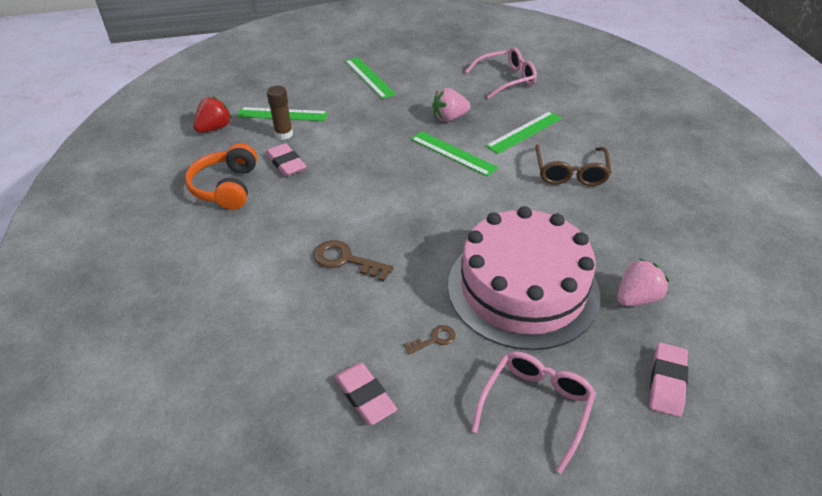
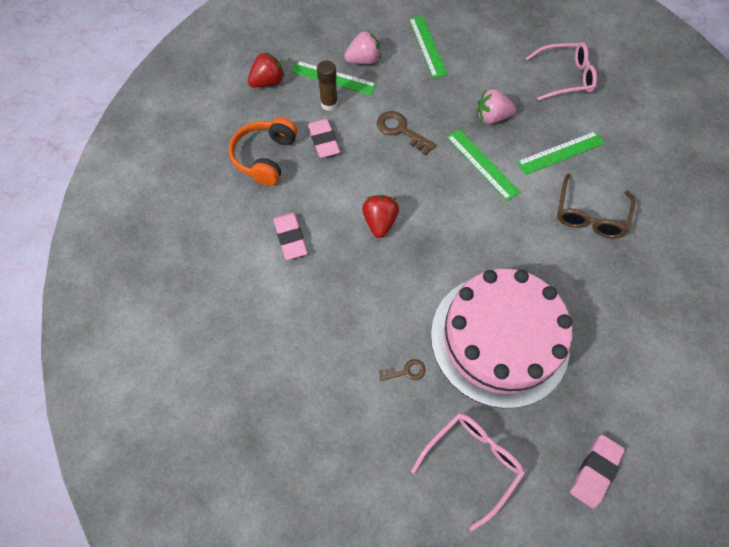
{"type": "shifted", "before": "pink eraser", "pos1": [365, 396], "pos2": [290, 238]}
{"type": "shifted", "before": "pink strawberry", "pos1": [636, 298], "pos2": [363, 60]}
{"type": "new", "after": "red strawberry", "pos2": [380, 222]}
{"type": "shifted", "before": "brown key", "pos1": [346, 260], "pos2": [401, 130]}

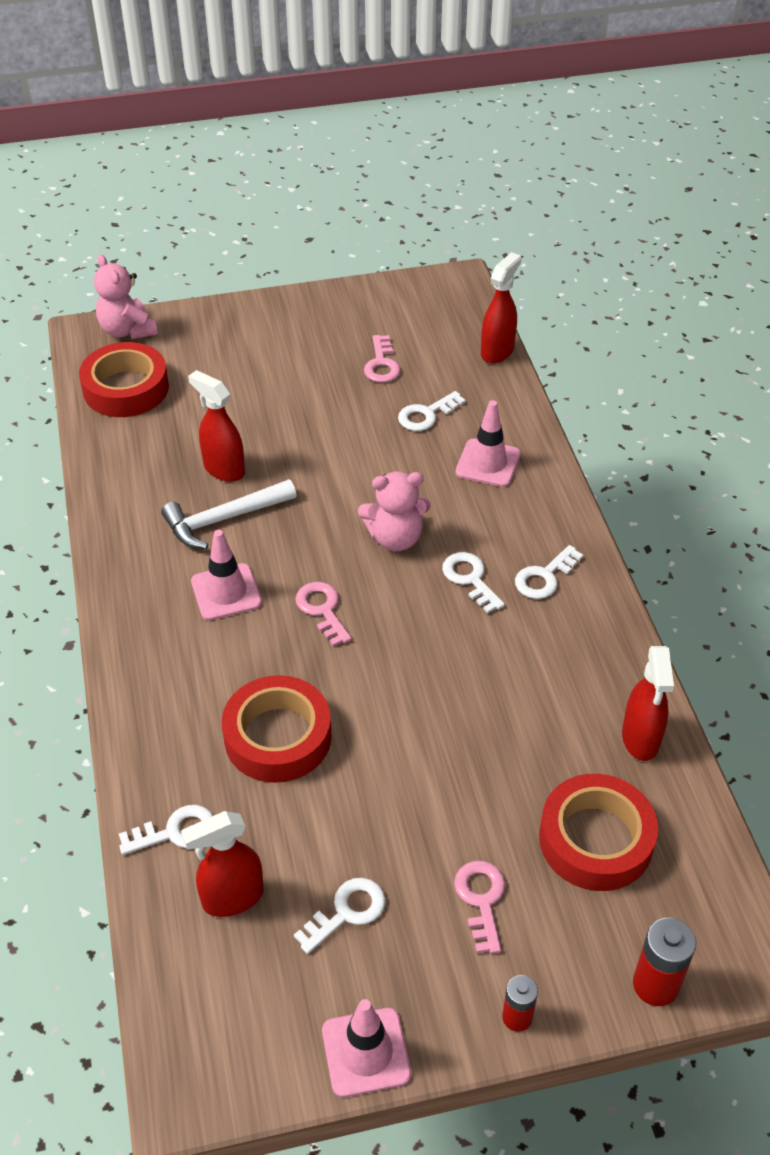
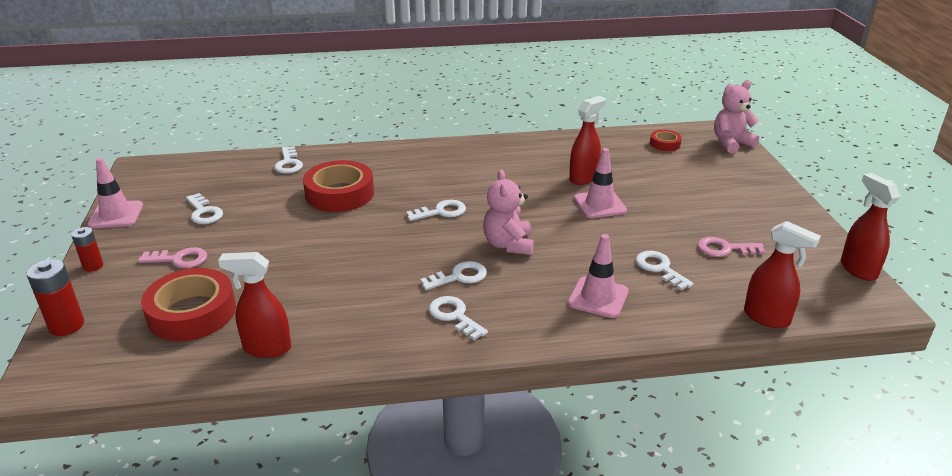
{"type": "repainted", "before": "pink key", "after": "white key", "pos1": [322, 609], "pos2": [441, 212]}
{"type": "shifted", "before": "pink traffic cone", "pos1": [226, 592], "pos2": [600, 204]}
{"type": "scaled", "before": "red tape", "pos1": [126, 388], "pos2": [665, 144], "scale": 0.49}
{"type": "shifted", "before": "red spray bottle", "pos1": [232, 898], "pos2": [858, 269]}
{"type": "gone", "before": "white hammer", "pos1": [223, 519]}

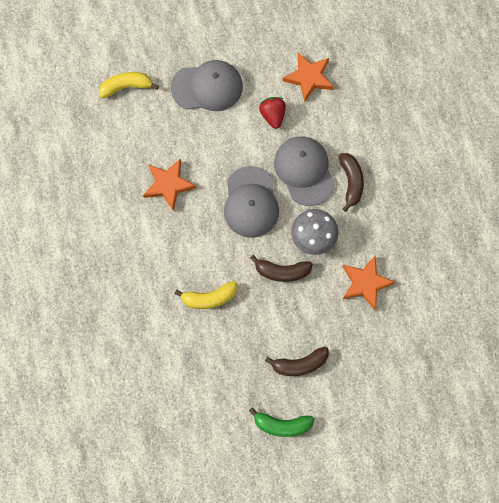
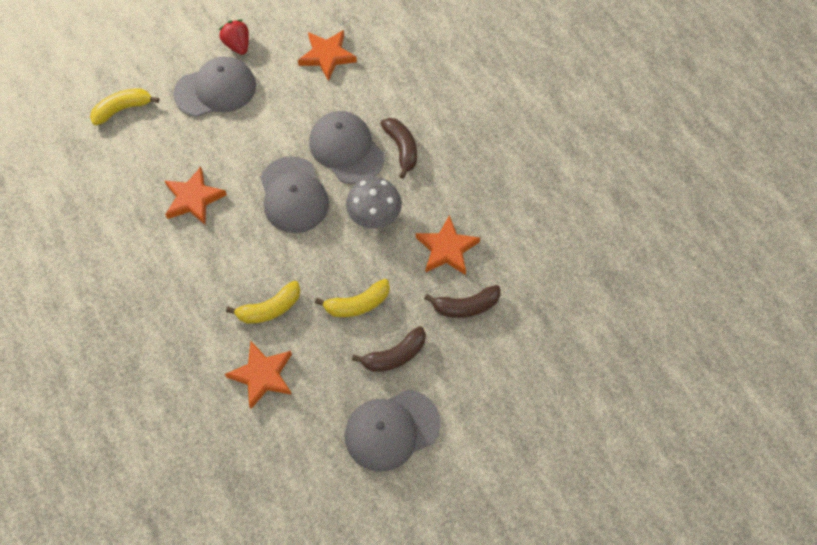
{"type": "shifted", "before": "red strawberry", "pos1": [273, 116], "pos2": [237, 45]}
{"type": "new", "after": "orange star", "pos2": [262, 375]}
{"type": "new", "after": "yellow banana", "pos2": [357, 304]}
{"type": "swapped", "before": "green banana", "after": "grey cap", "pos1": [282, 425], "pos2": [391, 430]}
{"type": "shifted", "before": "brown banana", "pos1": [282, 272], "pos2": [466, 306]}

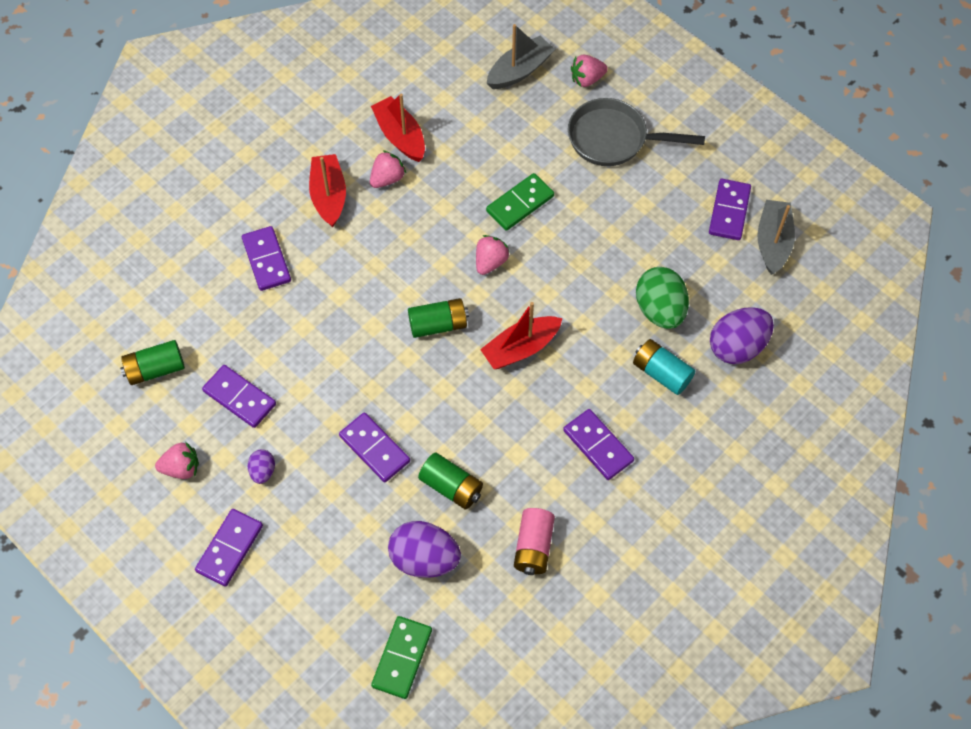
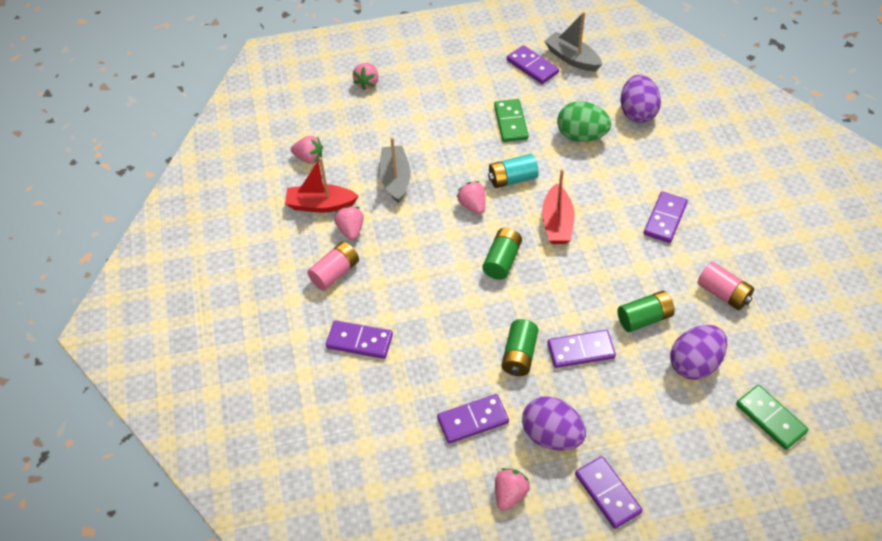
{"type": "new", "after": "pink strawberry", "pos2": [309, 158]}
{"type": "swapped", "before": "red boat", "after": "pink battery", "pos1": [329, 196], "pos2": [335, 273]}
{"type": "shifted", "before": "grey boat", "pos1": [519, 70], "pos2": [395, 179]}
{"type": "shifted", "before": "turquoise battery", "pos1": [661, 373], "pos2": [512, 179]}
{"type": "shifted", "before": "green domino", "pos1": [520, 204], "pos2": [511, 122]}
{"type": "shifted", "before": "green battery", "pos1": [155, 369], "pos2": [519, 355]}
{"type": "scaled", "before": "purple egg", "pos1": [263, 471], "pos2": [551, 435], "scale": 1.98}
{"type": "rotated", "before": "purple domino", "pos1": [598, 445], "pos2": [665, 219], "turn": -60}
{"type": "gone", "before": "grey pan", "pos1": [613, 139]}

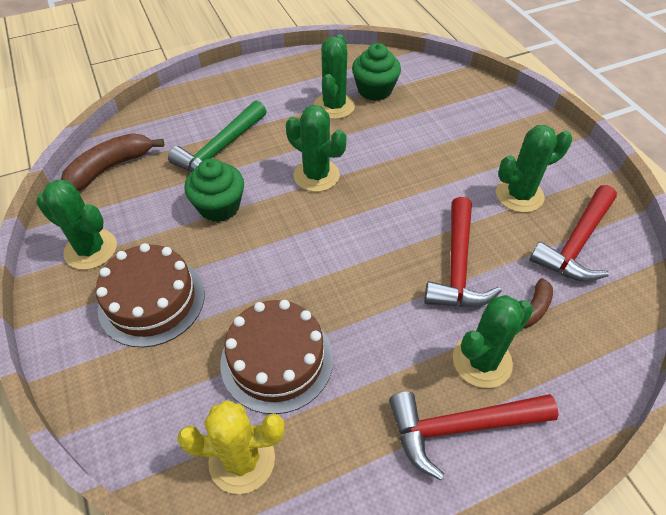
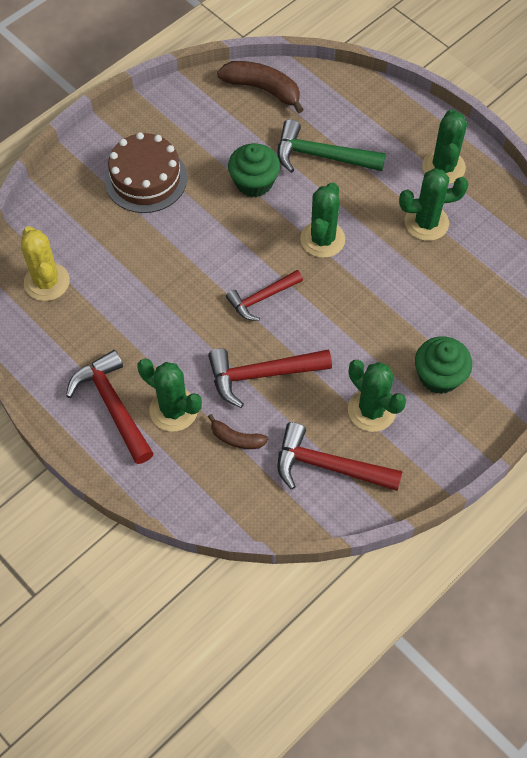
{"type": "new", "after": "red hammer", "pos2": [261, 298]}
{"type": "shifted", "before": "green cupcake", "pos1": [374, 90], "pos2": [439, 376]}
{"type": "shifted", "before": "green cactus", "pos1": [91, 249], "pos2": [443, 167]}
{"type": "gone", "before": "brown cake", "pos1": [277, 360]}

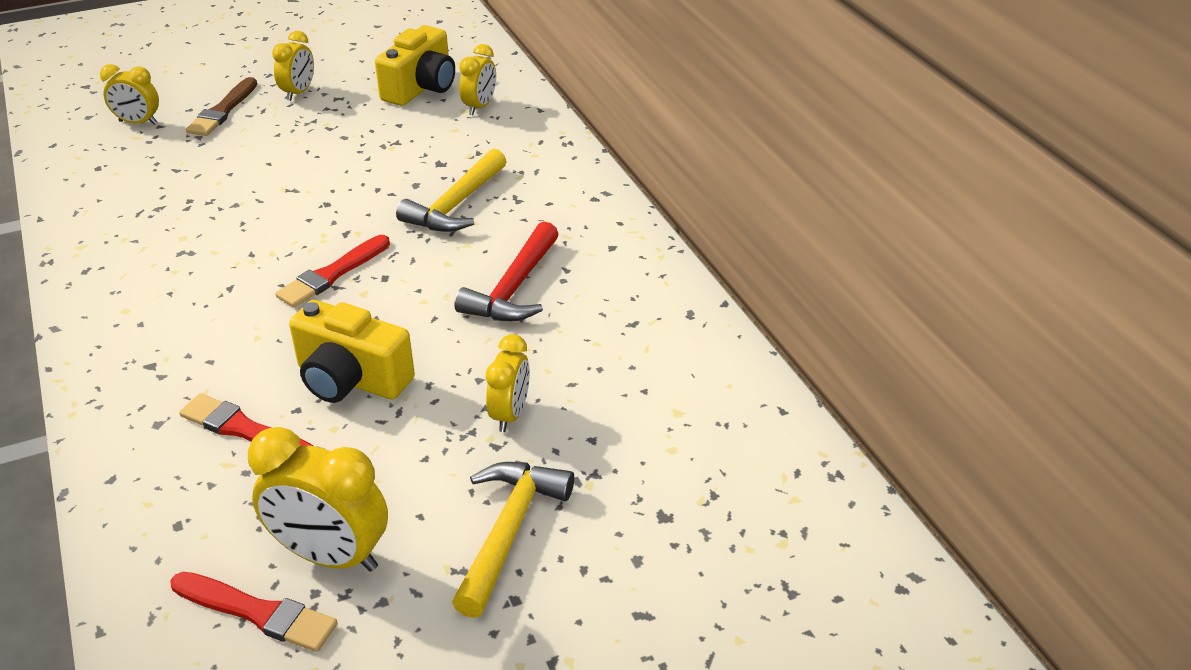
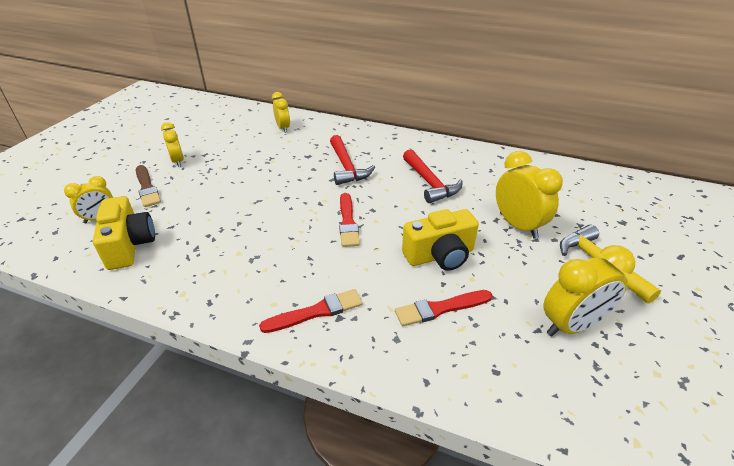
{"type": "shifted", "before": "yellow camera", "pos1": [421, 88], "pos2": [129, 245]}
{"type": "shifted", "before": "red brush", "pos1": [257, 612], "pos2": [316, 312]}
{"type": "repainted", "before": "yellow hammer", "after": "red hammer", "pos1": [456, 205], "pos2": [347, 167]}
{"type": "scaled", "before": "yellow clock", "pos1": [510, 414], "pos2": [518, 225], "scale": 1.64}

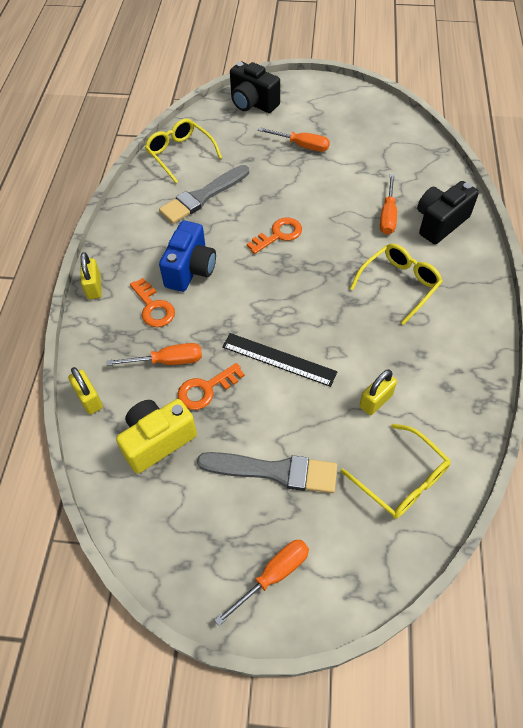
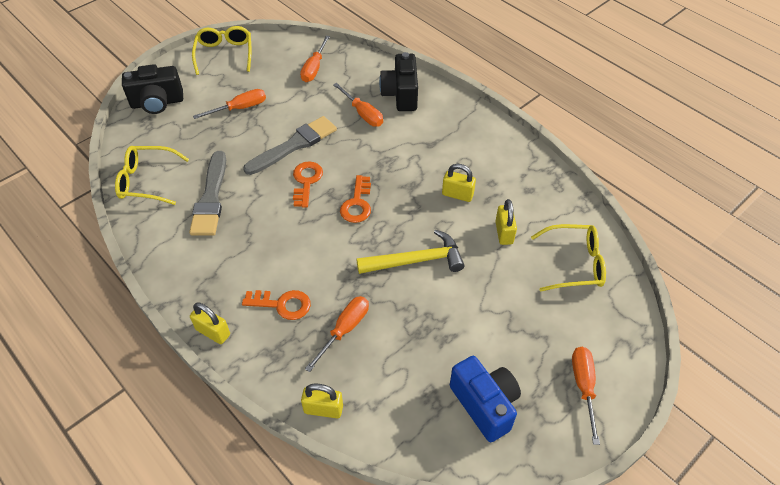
{"type": "shifted", "before": "yellow glasses", "pos1": [398, 285], "pos2": [224, 54]}
{"type": "shifted", "before": "grey brush", "pos1": [274, 471], "pos2": [294, 145]}
{"type": "new", "after": "orange screwdriver", "pos2": [314, 68]}
{"type": "shifted", "before": "orange key", "pos1": [206, 389], "pos2": [357, 204]}
{"type": "swapped", "before": "black ruler", "after": "yellow hammer", "pos1": [279, 359], "pos2": [416, 260]}
{"type": "new", "after": "yellow padlock", "pos2": [457, 194]}
{"type": "shifted", "before": "blue camera", "pos1": [190, 270], "pos2": [484, 404]}
{"type": "gone", "before": "yellow camera", "pos1": [157, 441]}

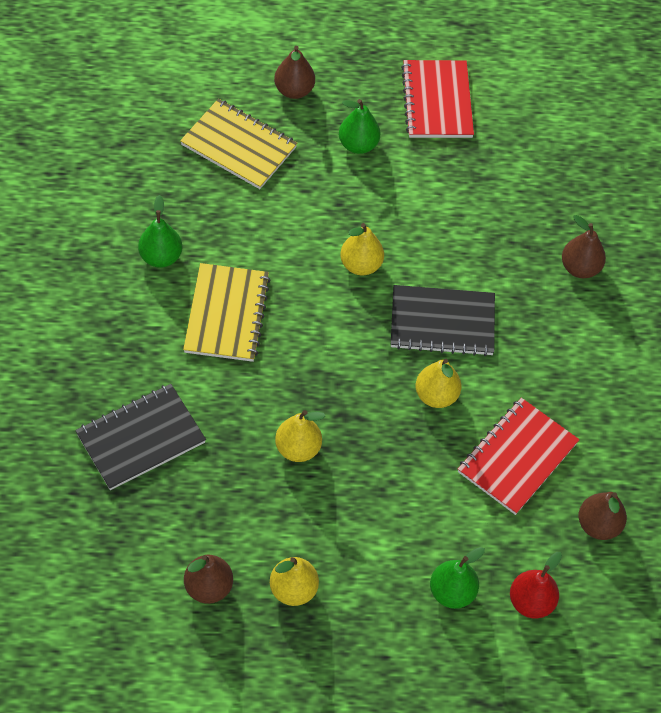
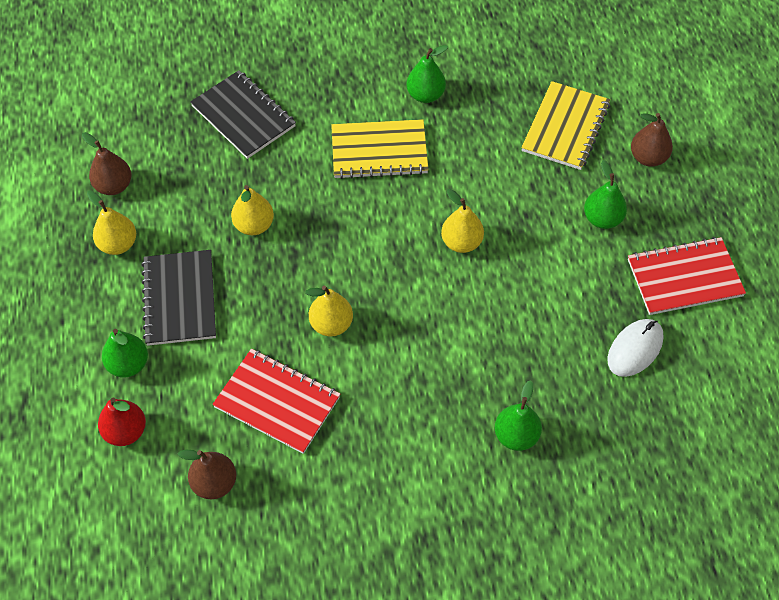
{"type": "shifted", "before": "black notebook", "pos1": [442, 323], "pos2": [179, 299]}
{"type": "repainted", "before": "brown pear", "after": "green pear", "pos1": [580, 268], "pos2": [516, 436]}
{"type": "new", "after": "white mouse", "pos2": [635, 349]}

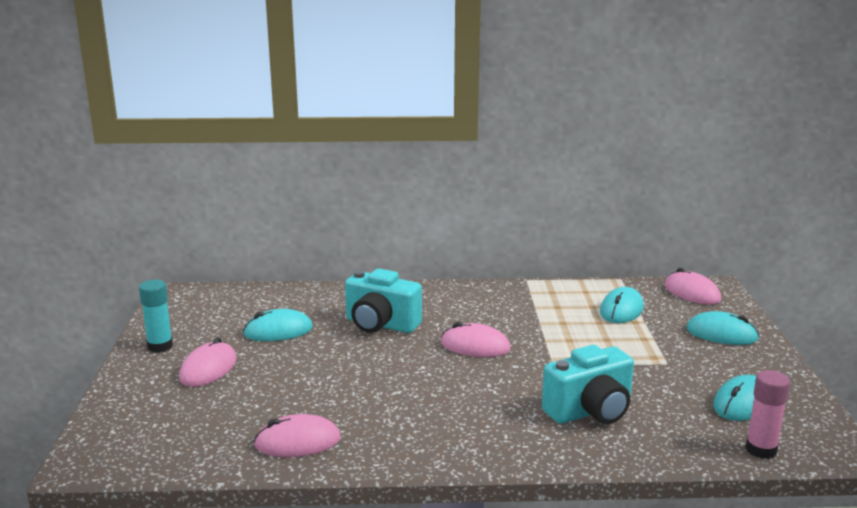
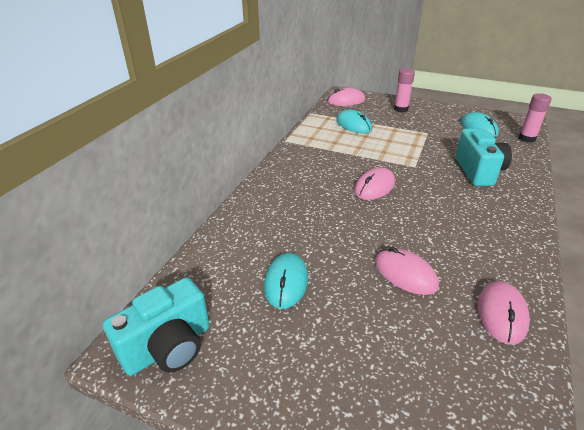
{"type": "shifted", "before": "turquoise camera", "pos1": [380, 325], "pos2": [168, 347]}
{"type": "shifted", "before": "pink mouse", "pos1": [208, 369], "pos2": [405, 274]}
{"type": "swapped", "before": "turquoise mouse", "after": "pink glue stick", "pos1": [721, 334], "pos2": [401, 109]}
{"type": "gone", "before": "turquoise glue stick", "pos1": [160, 346]}

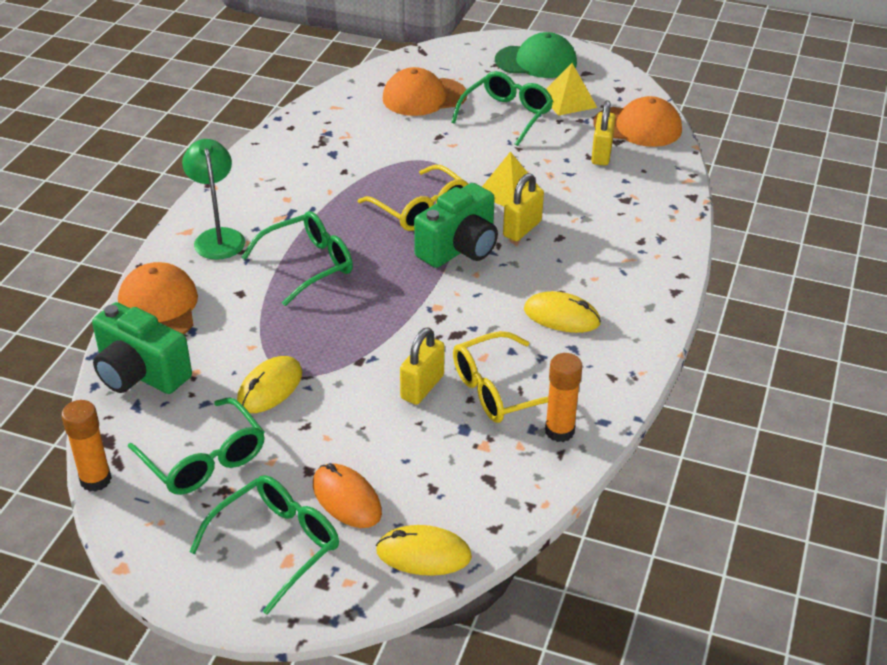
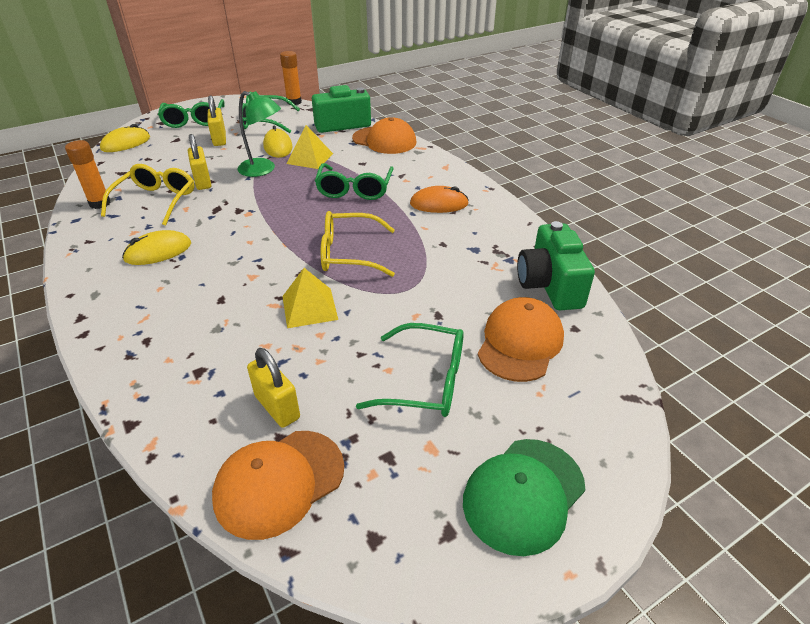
{"type": "shifted", "before": "yellow padlock", "pos1": [522, 229], "pos2": [219, 139]}
{"type": "shifted", "before": "green lamp", "pos1": [218, 237], "pos2": [263, 170]}
{"type": "shifted", "before": "yellow pyramid", "pos1": [568, 101], "pos2": [309, 158]}
{"type": "rotated", "before": "green glasses", "pos1": [506, 116], "pos2": [425, 381], "turn": -60}
{"type": "shifted", "before": "orange mouse", "pos1": [346, 499], "pos2": [439, 204]}
{"type": "shifted", "before": "green camera", "pos1": [460, 248], "pos2": [549, 285]}

